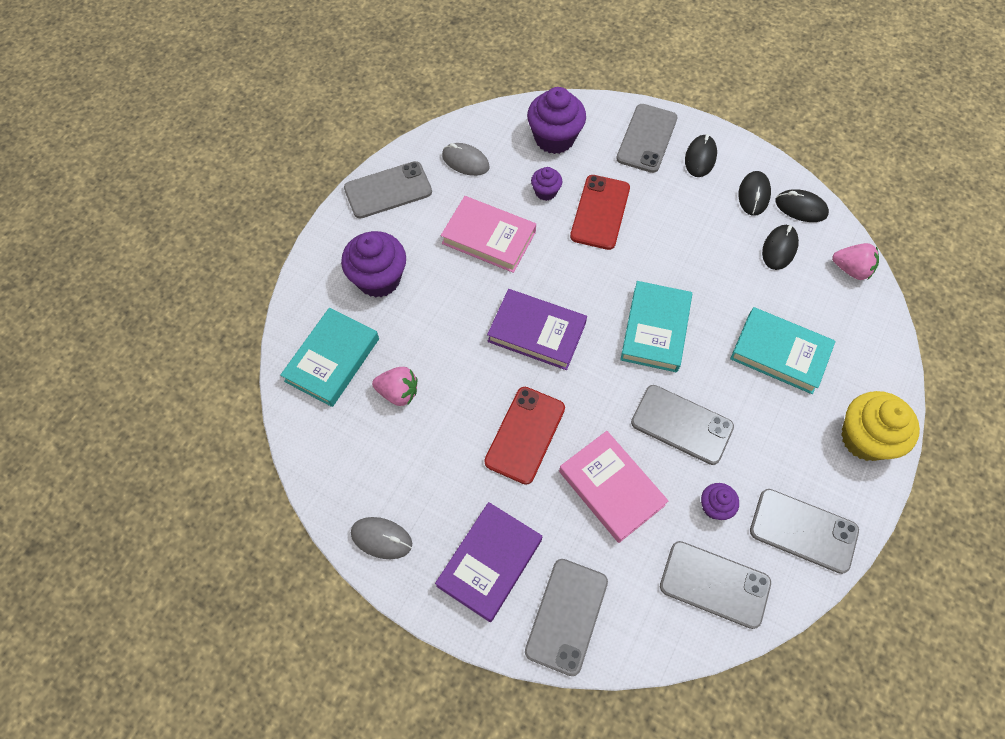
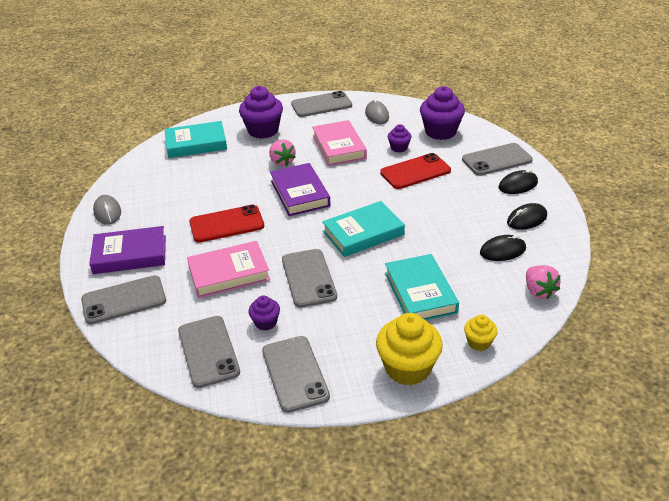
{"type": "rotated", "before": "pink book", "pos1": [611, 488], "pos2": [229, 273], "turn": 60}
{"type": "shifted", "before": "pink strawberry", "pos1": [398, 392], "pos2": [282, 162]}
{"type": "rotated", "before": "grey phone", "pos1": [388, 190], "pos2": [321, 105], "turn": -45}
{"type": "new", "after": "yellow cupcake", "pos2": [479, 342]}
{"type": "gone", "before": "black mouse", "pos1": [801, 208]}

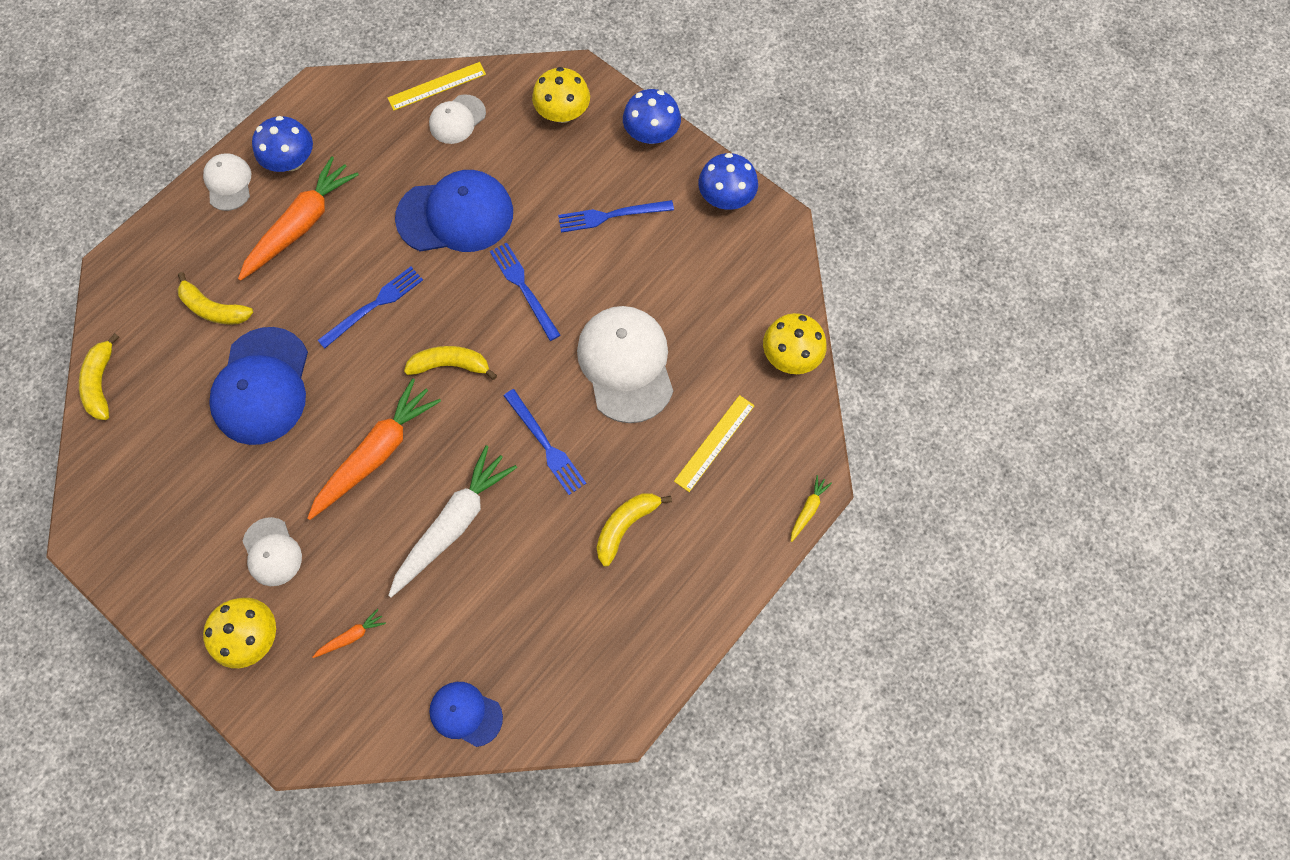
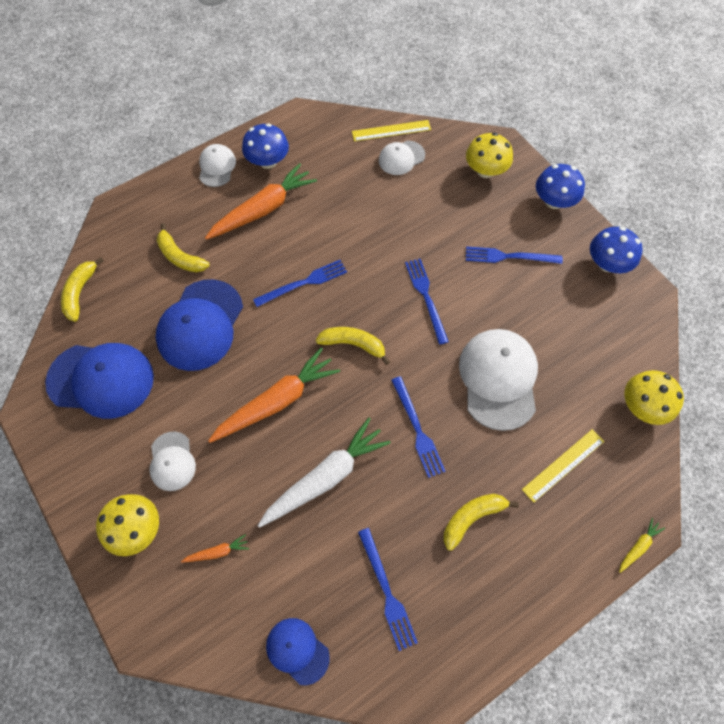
{"type": "shifted", "before": "blue cap", "pos1": [455, 215], "pos2": [101, 380]}
{"type": "new", "after": "blue fork", "pos2": [387, 591]}

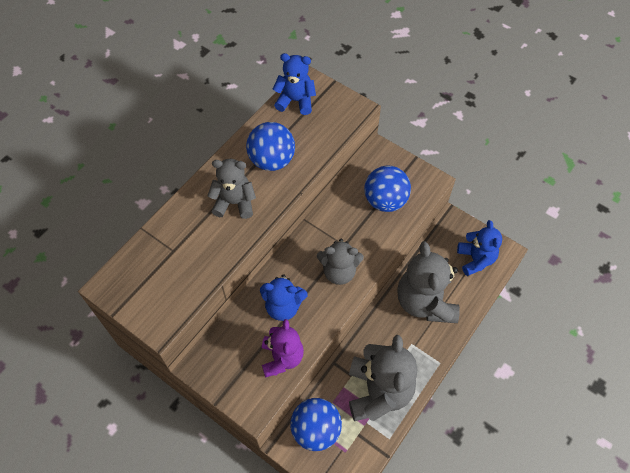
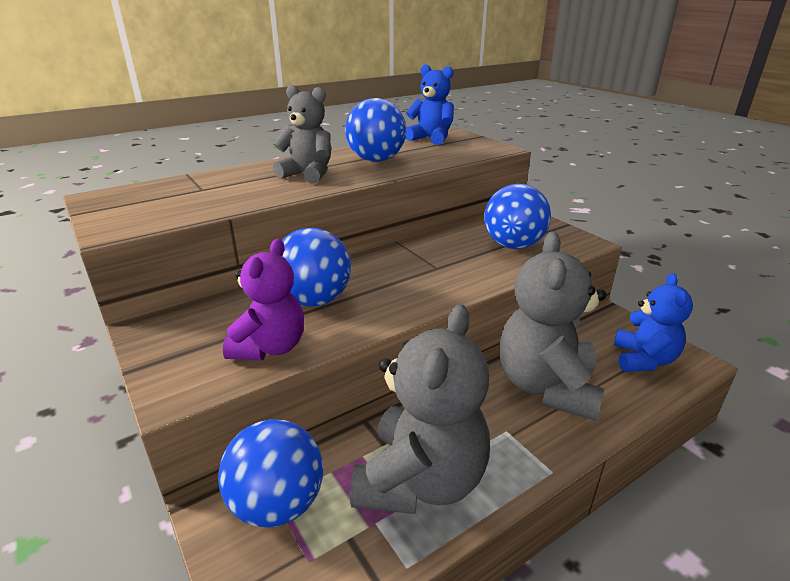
{"type": "swapped", "before": "blue teddy bear", "after": "blue ball", "pos1": [283, 306], "pos2": [314, 300]}
{"type": "gone", "before": "grey teddy bear", "pos1": [339, 271]}

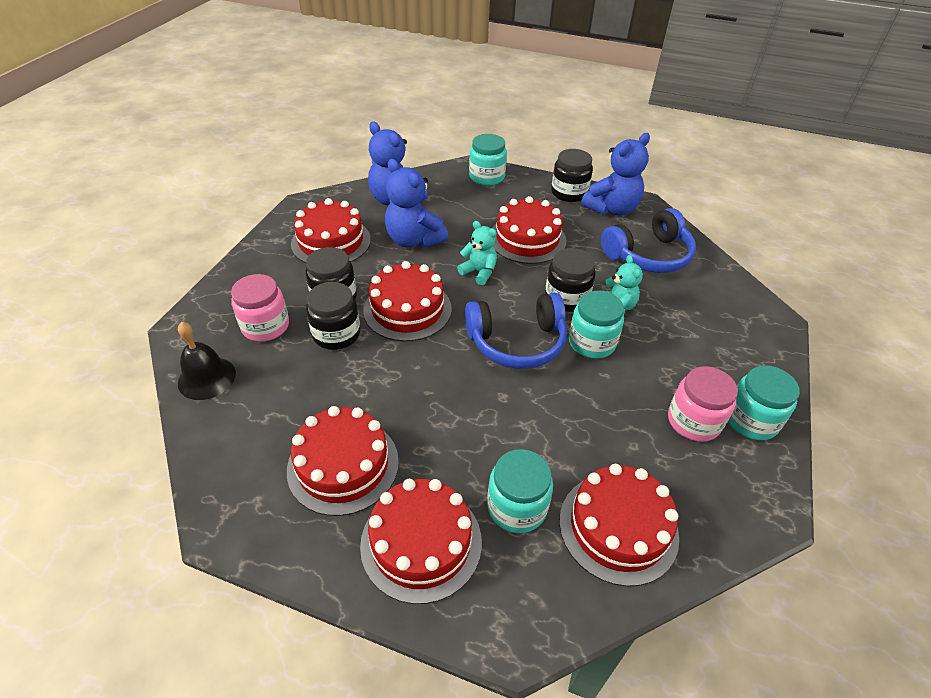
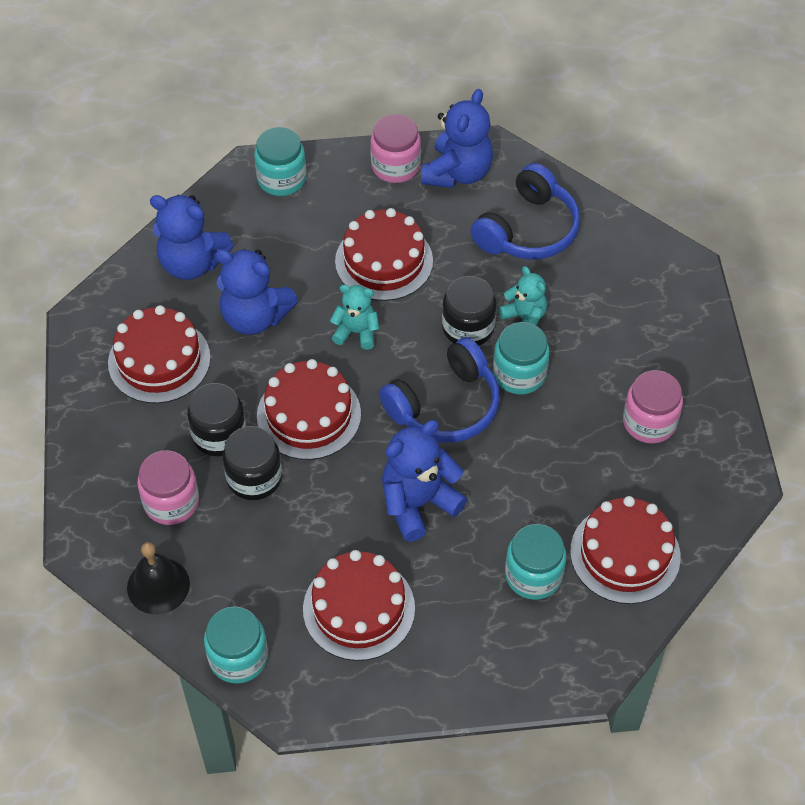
{"type": "shifted", "before": "turquoise jar", "pos1": [751, 420], "pos2": [238, 657]}
{"type": "repainted", "before": "black jar", "after": "pink jar", "pos1": [569, 193], "pos2": [395, 166]}
{"type": "new", "after": "blue teddy bear", "pos2": [418, 503]}
{"type": "gone", "before": "red cake", "pos1": [421, 542]}

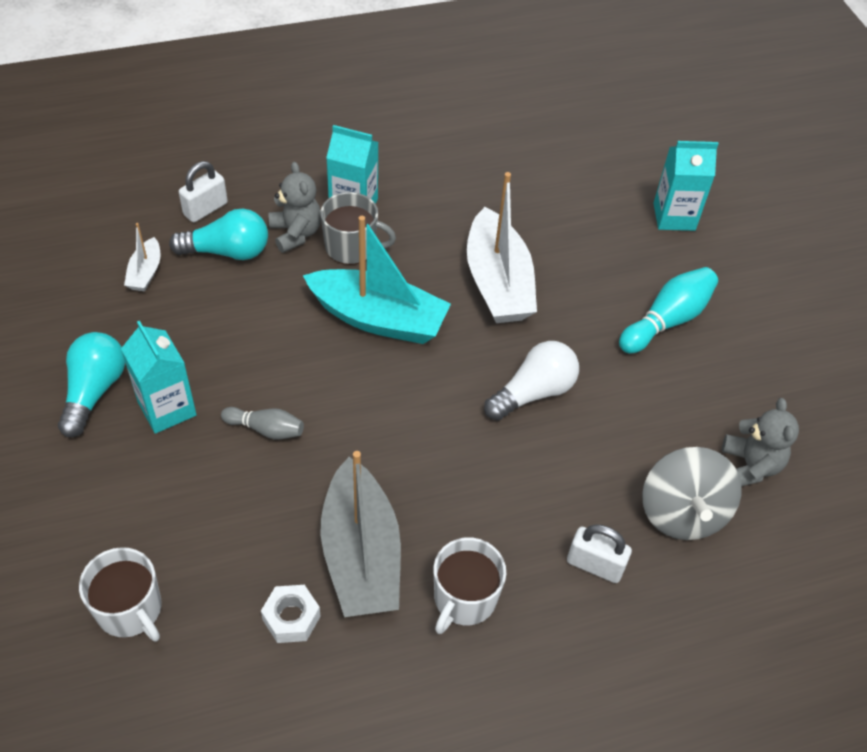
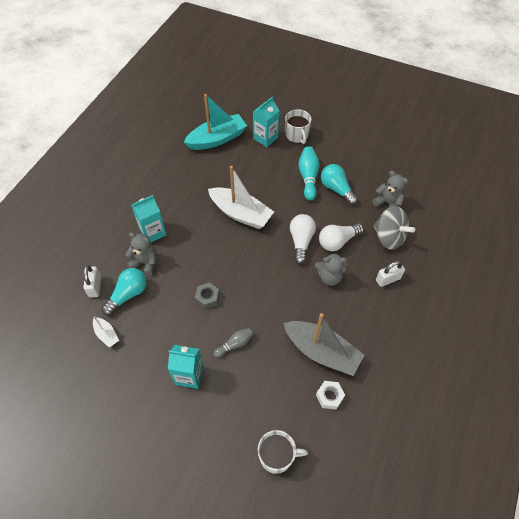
{"type": "shifted", "before": "turquoise boat", "pos1": [378, 319], "pos2": [217, 139]}
{"type": "new", "after": "grey nut", "pos2": [207, 298]}
{"type": "shifted", "before": "white mug", "pos1": [464, 599], "pos2": [297, 135]}
{"type": "new", "after": "grey teddy bear", "pos2": [329, 277]}
{"type": "new", "after": "white light bulb", "pos2": [337, 241]}
{"type": "shifted", "before": "turquoise light bulb", "pos1": [94, 391], "pos2": [336, 189]}
{"type": "gone", "before": "grey mug", "pos1": [352, 247]}

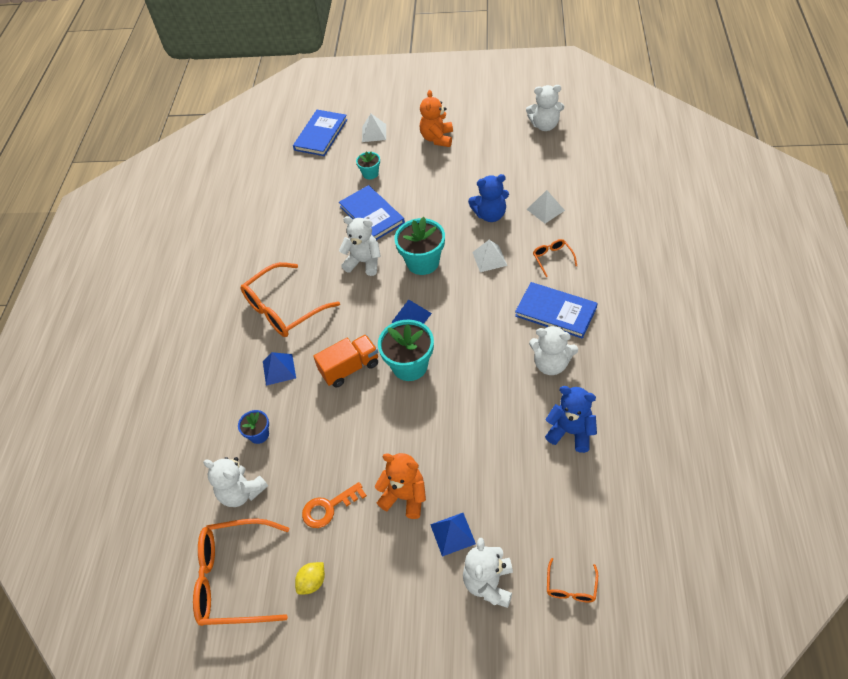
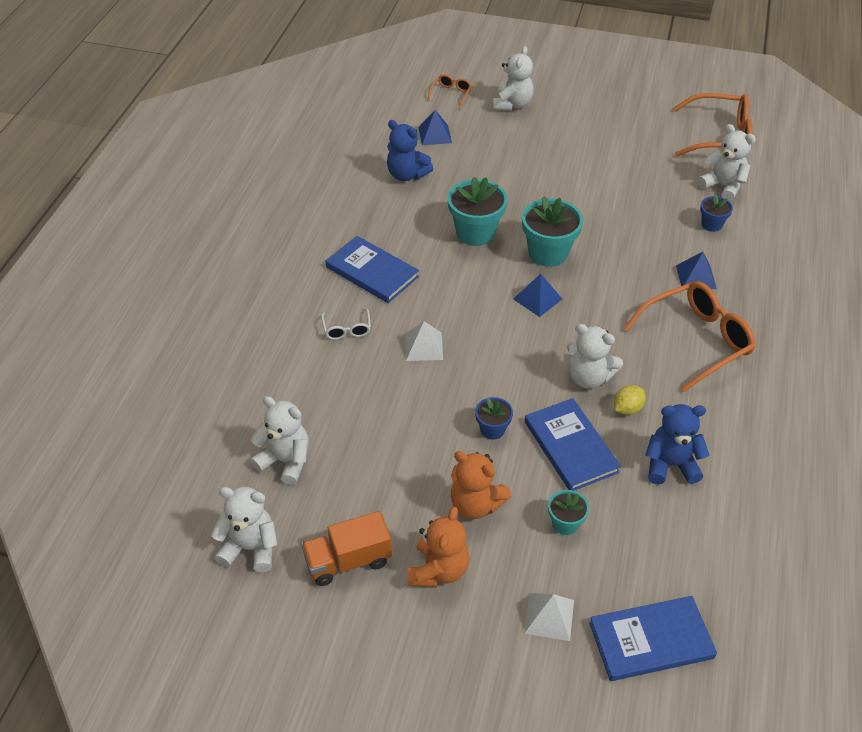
{"type": "shifted", "before": "white teddy bear", "pos1": [551, 364], "pos2": [285, 461]}
{"type": "shifted", "before": "orange truck", "pos1": [350, 368], "pos2": [348, 561]}
{"type": "repainted", "before": "orange glasses", "after": "white glasses", "pos1": [552, 259], "pos2": [347, 329]}
{"type": "shifted", "before": "blue pyramid", "pos1": [452, 534], "pos2": [435, 135]}
{"type": "shifted", "before": "turquoise flower pot", "pos1": [423, 262], "pos2": [475, 233]}
{"type": "shifted", "before": "orange teddy bear", "pos1": [405, 497], "pos2": [476, 504]}
{"type": "new", "after": "blue flower pot", "pos2": [492, 429]}
{"type": "rotated", "before": "blue book", "pos1": [320, 135], "pos2": [651, 640], "turn": 45}
{"type": "shifted", "before": "yellow lemon", "pos1": [312, 582], "pos2": [627, 409]}
{"type": "shifted", "before": "blue teddy bear", "pos1": [490, 215], "pos2": [670, 465]}
{"type": "gone", "before": "orange key", "pos1": [328, 507]}
{"type": "gone", "before": "white pyramid", "pos1": [545, 210]}

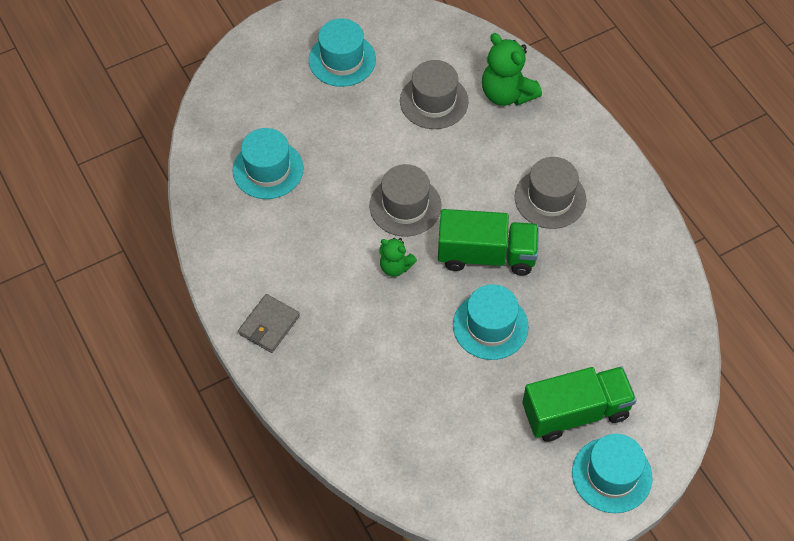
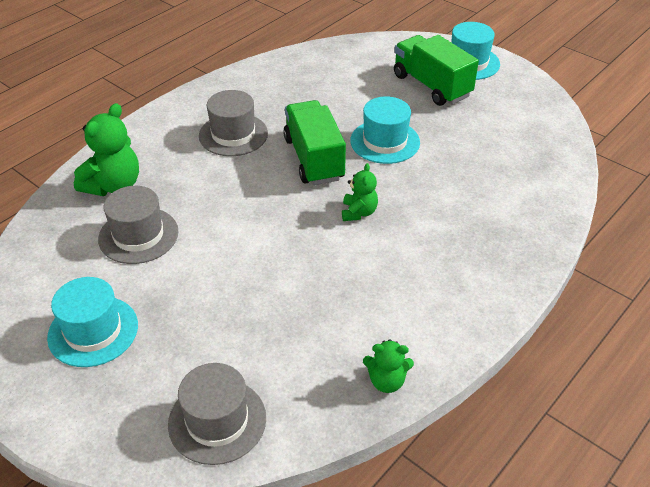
{"type": "shifted", "before": "grey hat", "pos1": [405, 206], "pos2": [217, 421]}
{"type": "new", "after": "green teddy bear", "pos2": [386, 381]}
{"type": "gone", "before": "turquoise hat", "pos1": [268, 169]}
{"type": "gone", "before": "grey wallet", "pos1": [269, 325]}

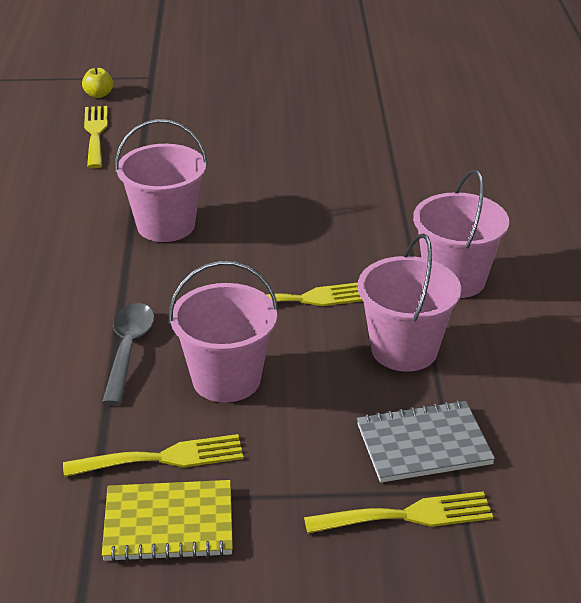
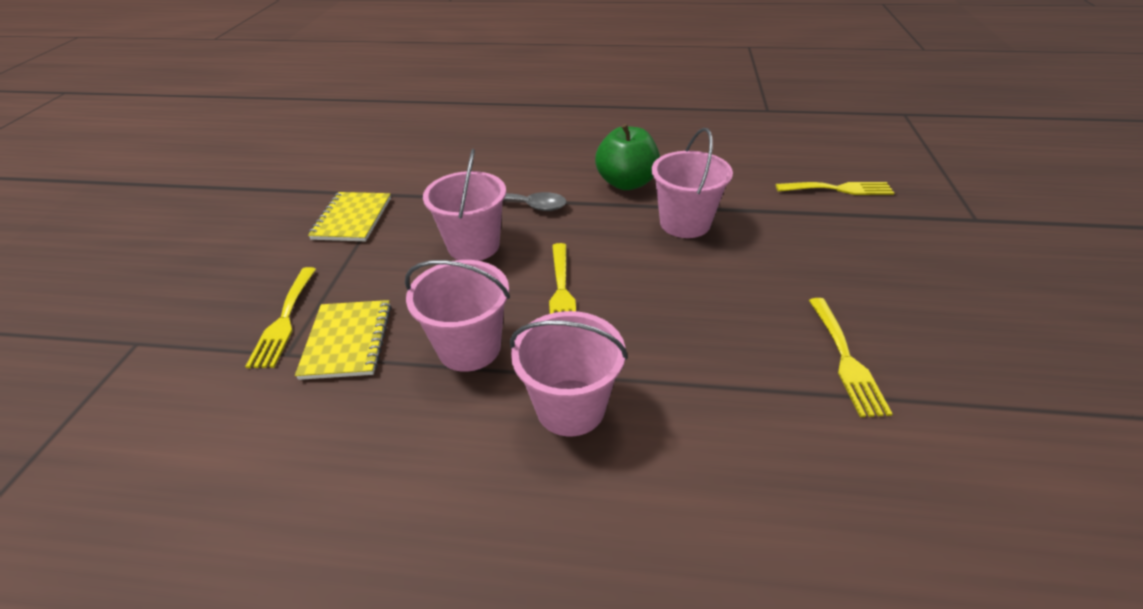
{"type": "repainted", "before": "grey notebook", "after": "yellow notebook", "pos1": [423, 444], "pos2": [347, 341]}
{"type": "new", "after": "green apple", "pos2": [626, 183]}
{"type": "shifted", "before": "yellow fork", "pos1": [163, 458], "pos2": [846, 360]}
{"type": "gone", "before": "yellow apple", "pos1": [98, 94]}

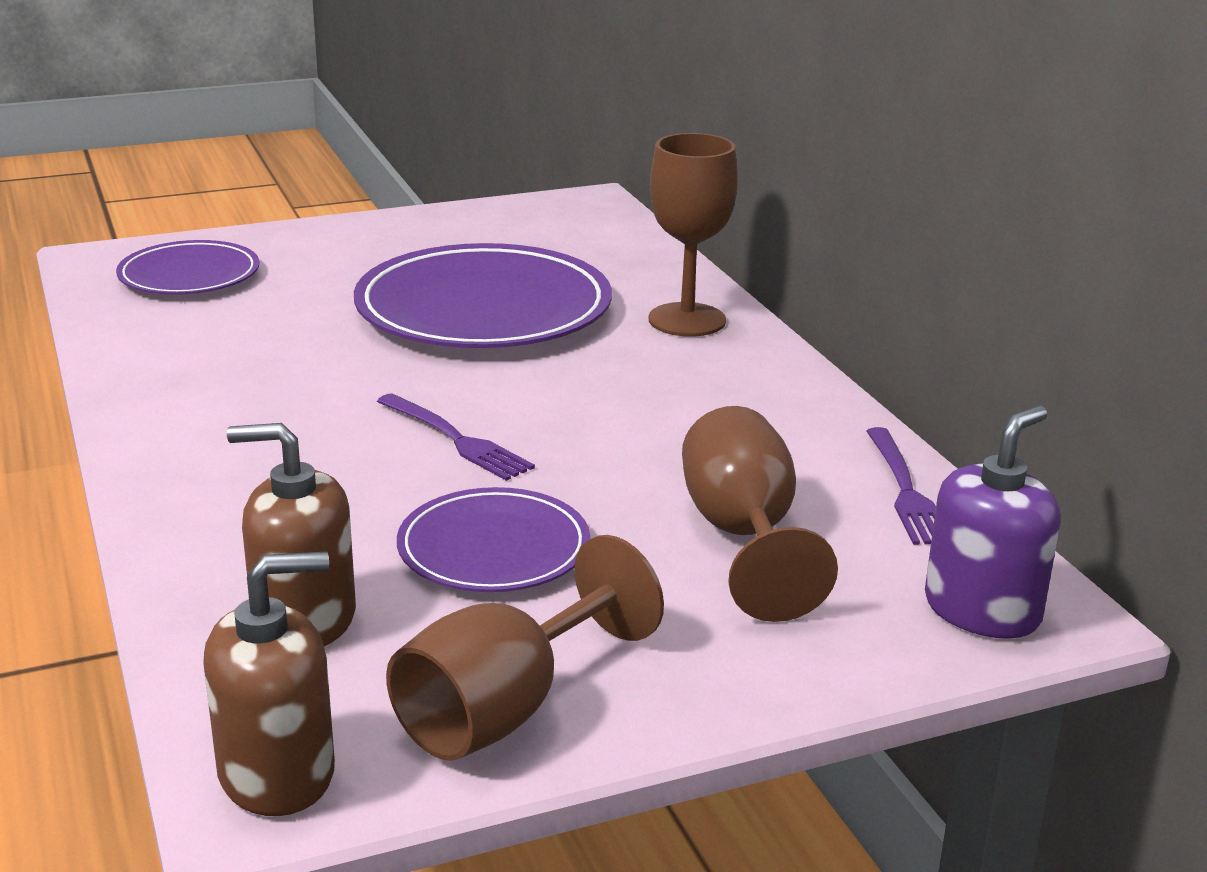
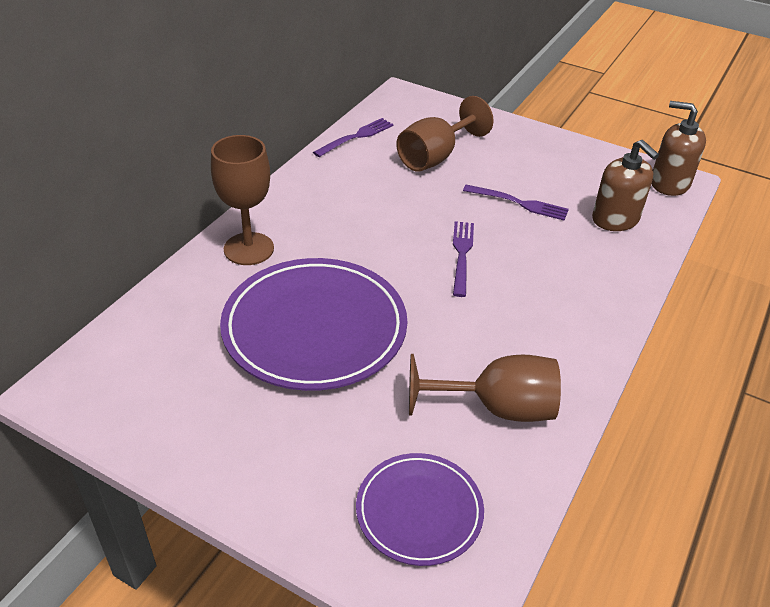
{"type": "shifted", "before": "brown goblet", "pos1": [504, 709], "pos2": [497, 408]}
{"type": "swapped", "before": "purple plate", "after": "purple fork", "pos1": [493, 549], "pos2": [519, 203]}
{"type": "gone", "before": "purple soap dispenser", "pos1": [982, 610]}

